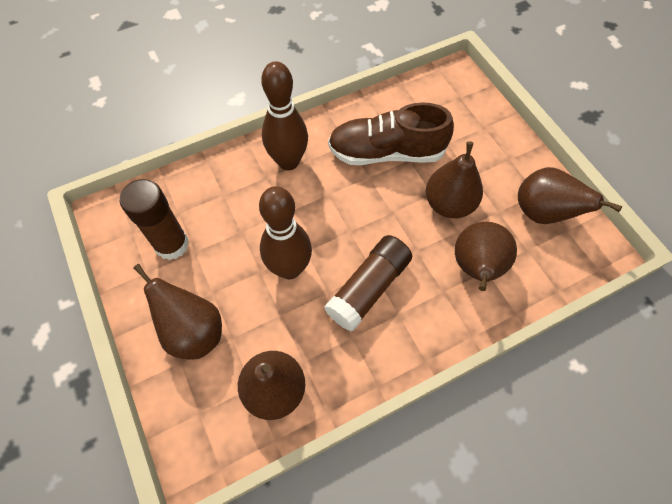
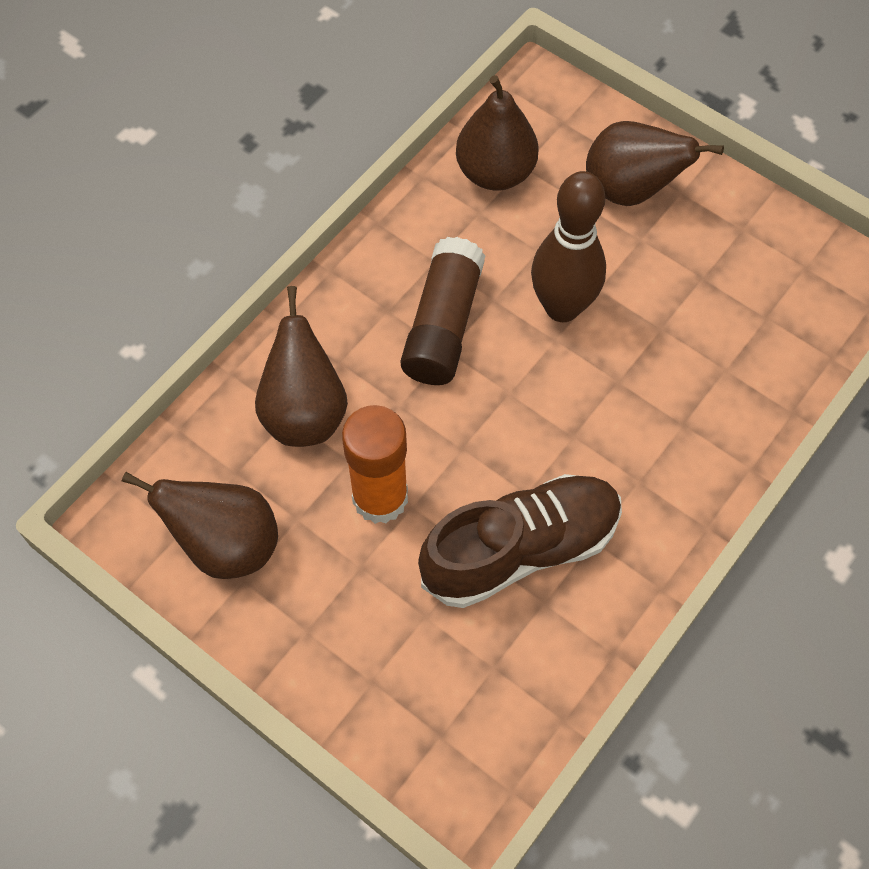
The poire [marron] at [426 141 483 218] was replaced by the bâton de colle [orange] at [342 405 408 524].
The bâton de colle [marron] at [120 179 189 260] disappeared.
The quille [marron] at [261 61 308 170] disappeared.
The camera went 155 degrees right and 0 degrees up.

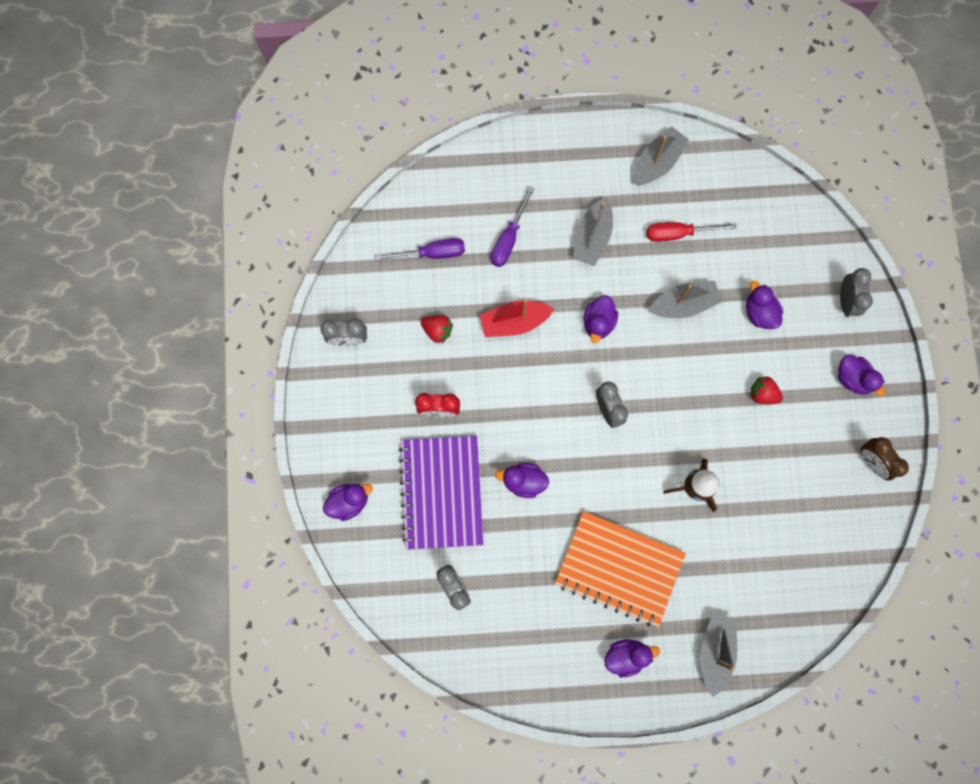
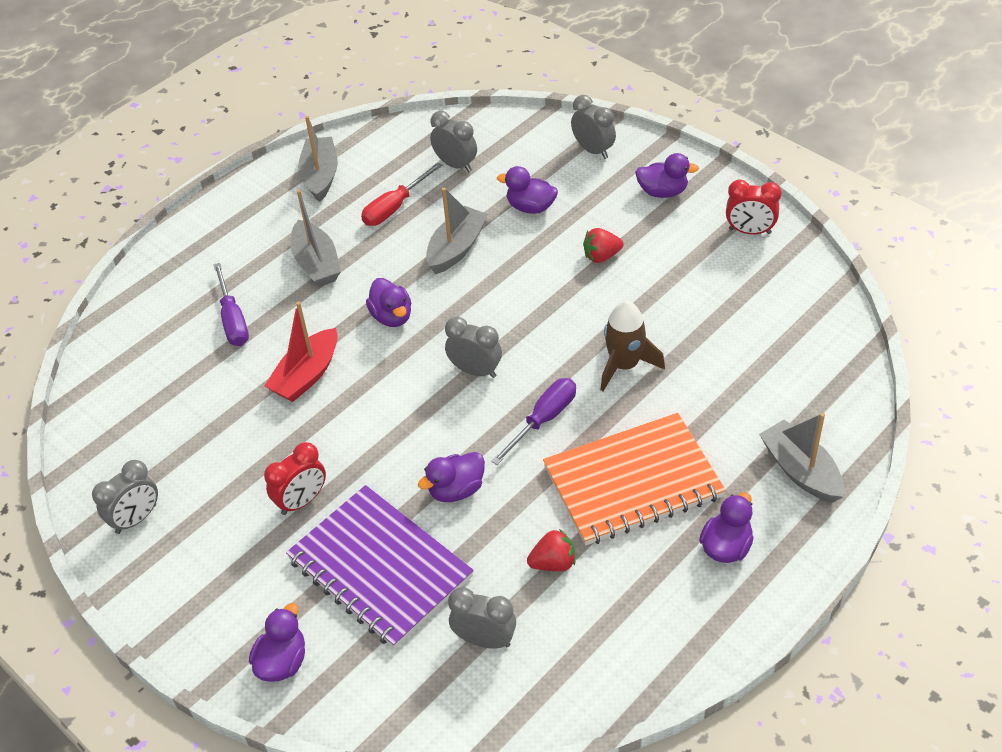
The réveil [gris] at [430 111 477 172] appeared.
The tournevis [violet] moved from [375 238 465 261] to [491 378 576 465].
The fraise [rouge] moved from [421 315 453 343] to [527 529 575 571].
The réveil [marron] at [861 437 909 481] became the réveil [rouge] at [726 179 782 234].
The camera went 40 degrees left and 30 degrees down.

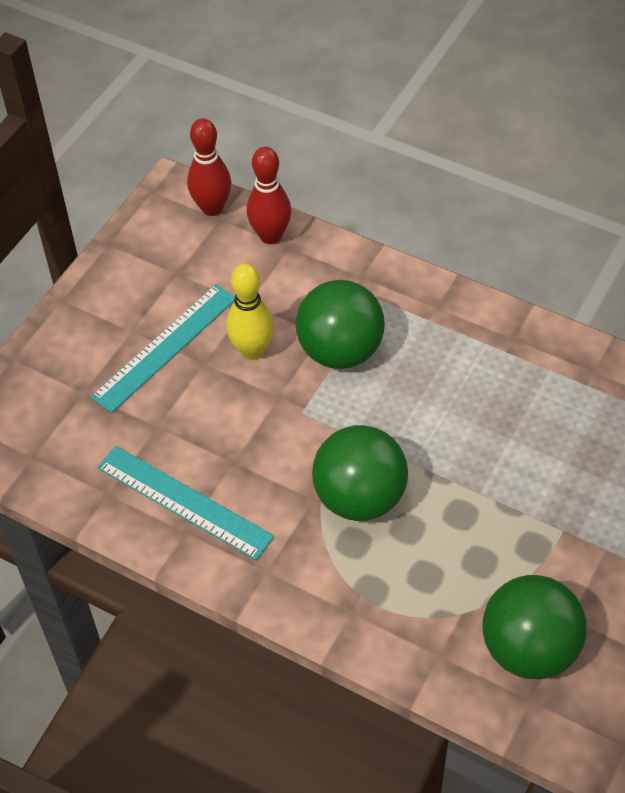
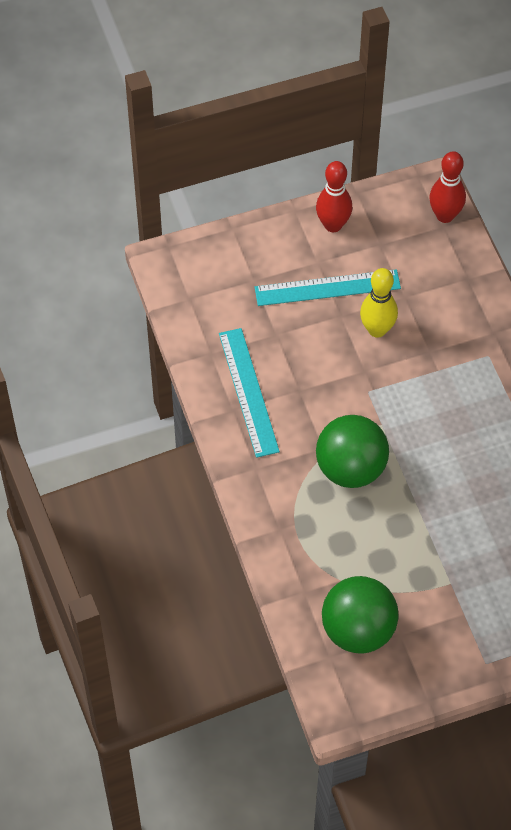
The quille [rouge] moved from [247 146 291 244] to [316 161 352 232].
The balle [vert] at [296 280 385 369] disappeared.
The camera went 40 degrees right and 5 degrees up.

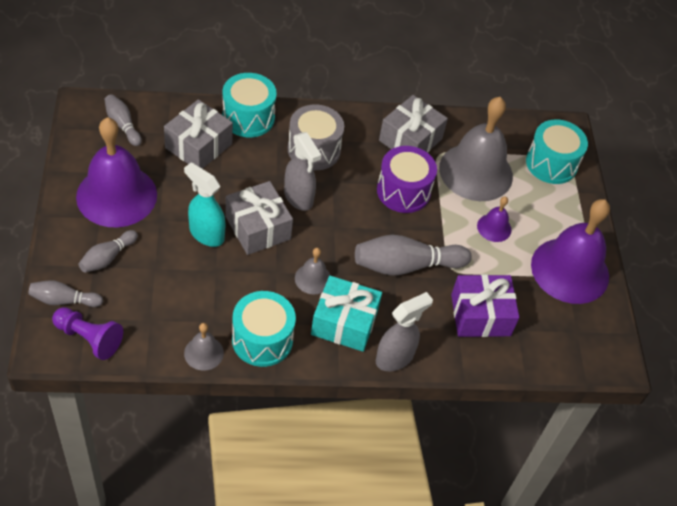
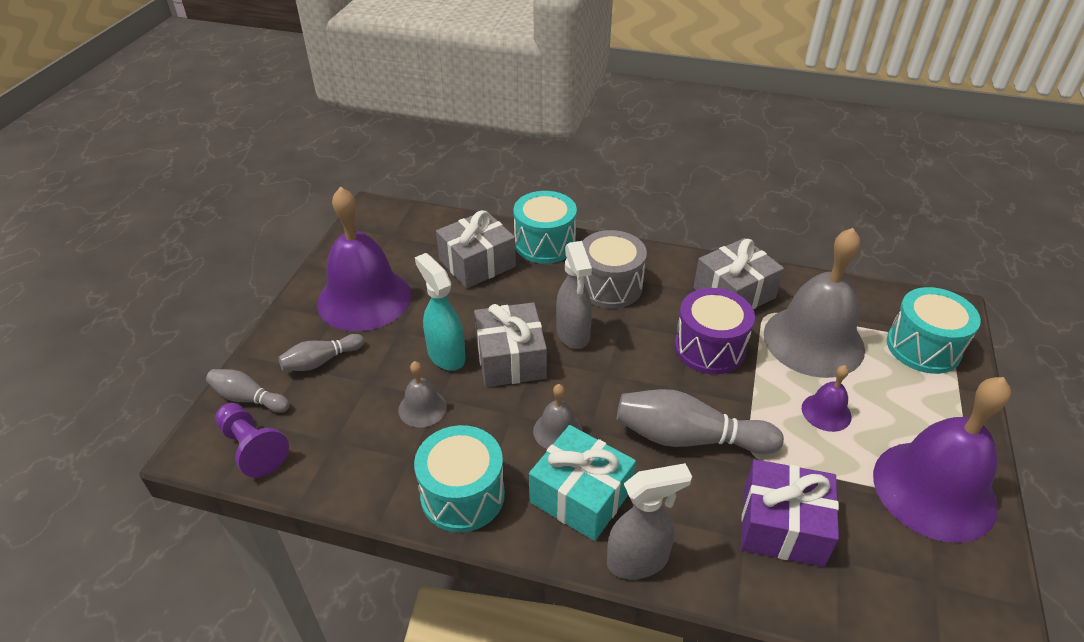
The cloche [gris] moved from [184 323 224 371] to [398 361 447 427].
The quille [gris] at [104 94 142 146] disappeared.
The camera went 25 degrees right and 10 degrees down.

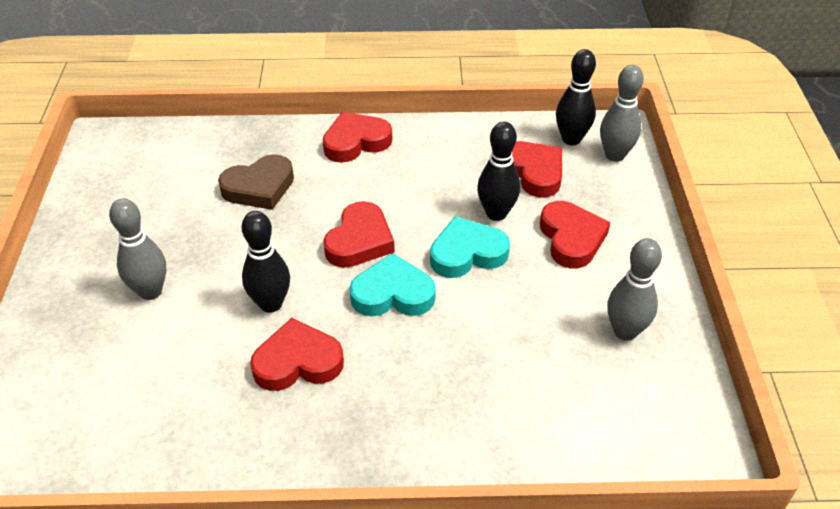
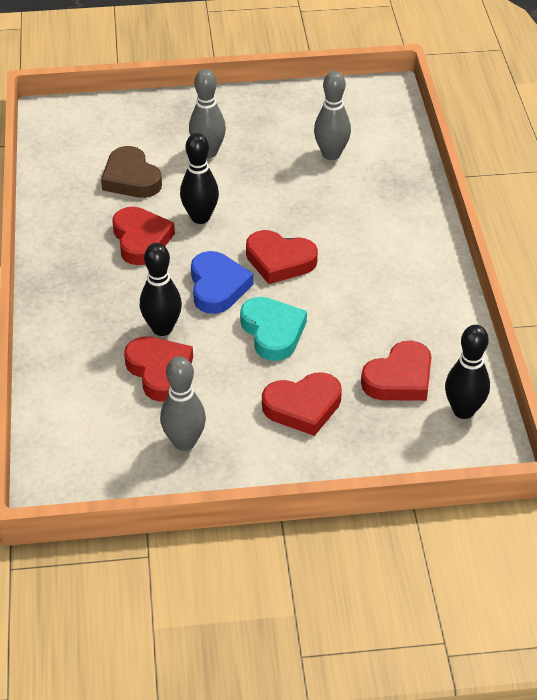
The cœur [marron] moved from [218 154 294 210] to [101 146 162 198].
The cœur [rouge] moved from [322 112 392 163] to [124 336 193 402].
The quille [noir] moved from [477 122 520 221] to [140 243 182 336].
The cœur [turquoise] at [349 253 436 316] became the cœur [bleu] at [191 251 253 314].
The quille [gris] moved from [600 65 644 162] to [314 71 351 160].
The camera went 85 degrees right and 0 degrees up.

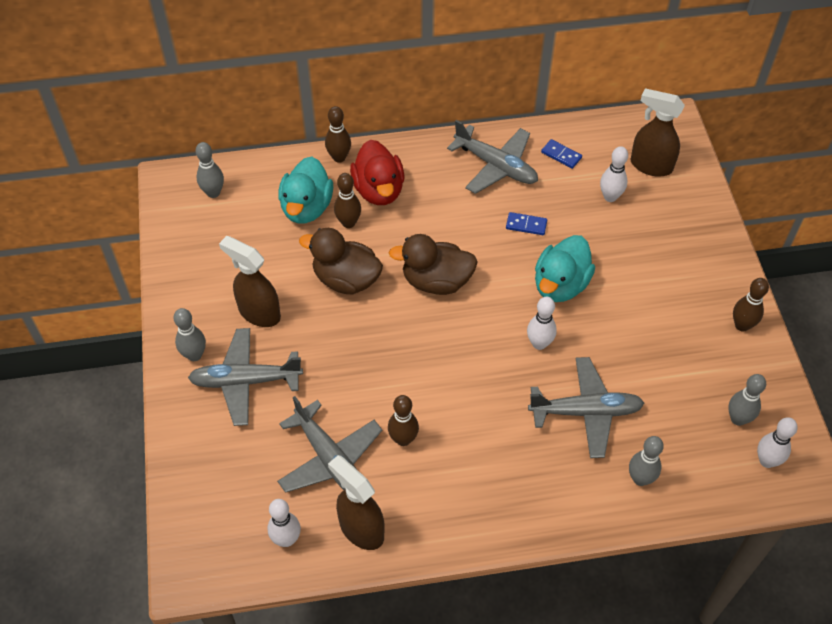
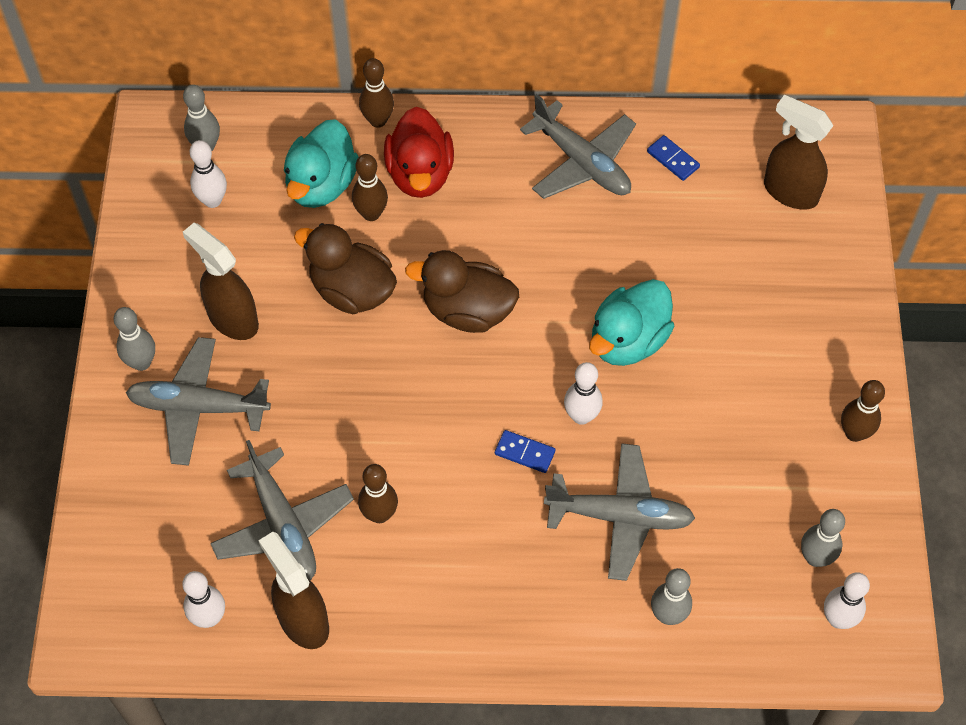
The quille [blanc] moved from [600 146 628 202] to [190 140 227 208].
The domino [bleu] moved from [506 212 547 235] to [495 430 556 473].
The camera went 10 degrees right and 5 degrees up.

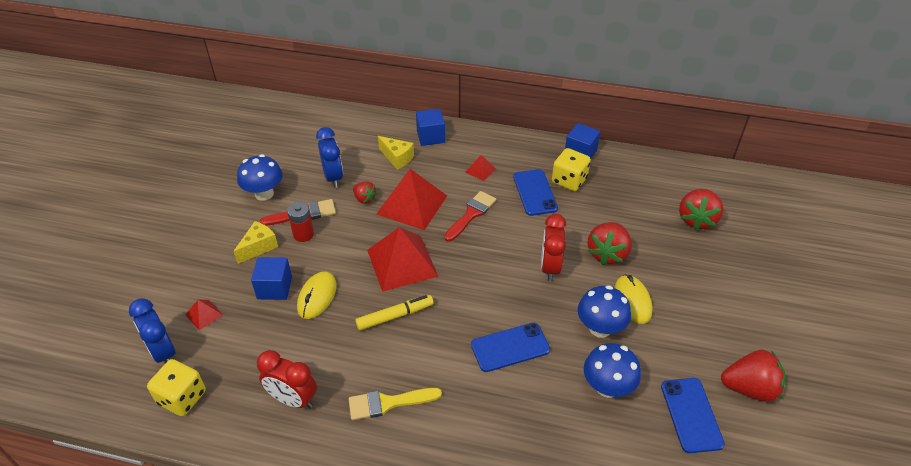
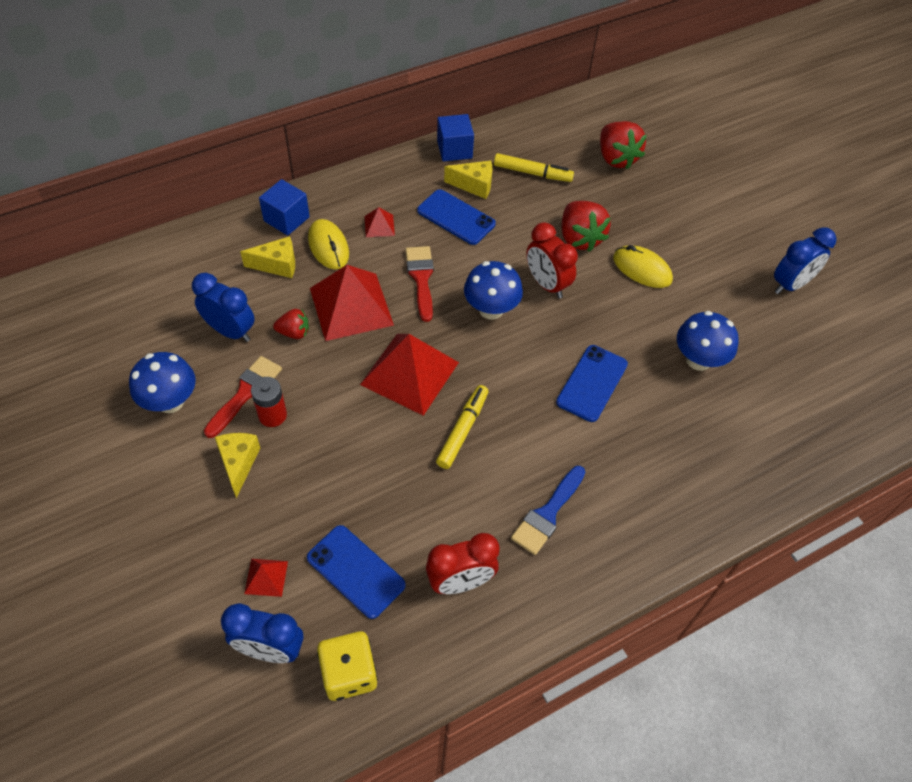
The téléphone [bleu] moved from [661 378 725 453] to [307 525 406 619].
The souris [jaune] moved from [297 271 337 319] to [308 219 349 269].
The dé [jaune] at [552 148 591 191] was replaced by the fromage [jaune] at [444 161 492 199].
The champignon [bleu] moved from [578 285 631 338] to [464 261 523 320].
The feutre [jaune] at [494 153 574 182] appeared.
The pinceau [jaune] at [349 388 442 420] became the pinceau [bleu] at [511 466 585 555].
The fraise [rouge] at [721 350 786 402] was replaced by the réveil [bleu] at [774 227 837 294].
The cube [bleu] at [251 257 292 300] disappeared.
The camera went 45 degrees left and 10 degrees up.

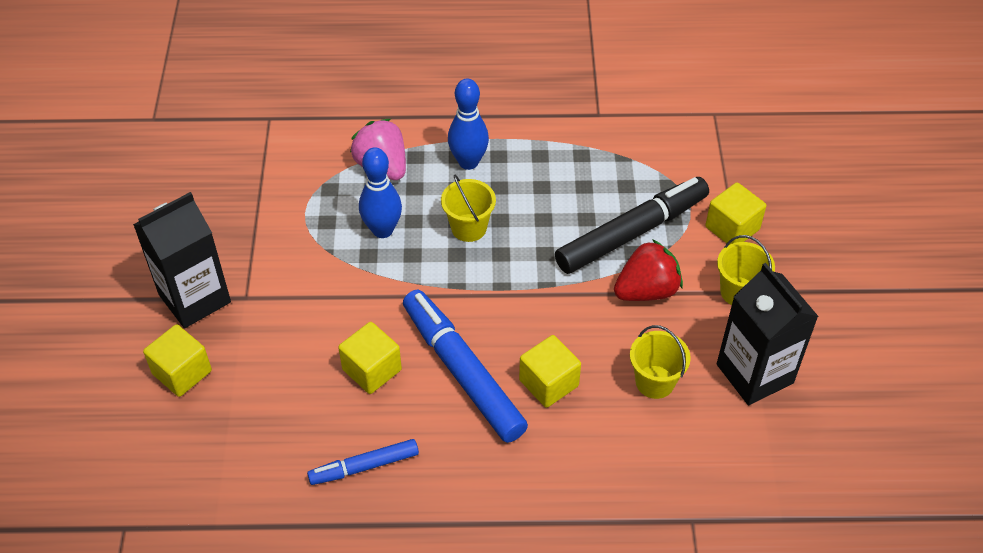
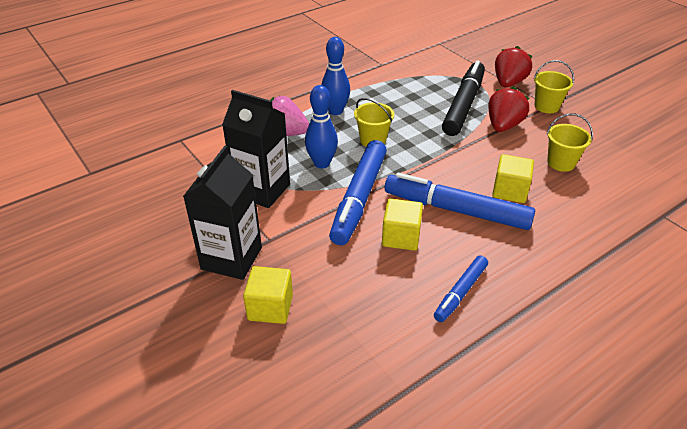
The brique de lait [noir] moved from [717 263 819 405] to [222 90 290 208].
The feutre [bleu] at [329 140 387 245] appeared.
The cube [jaune] at [705 182 766 245] was replaced by the fraise [rouge] at [495 46 533 88].
The camera went 35 degrees left and 10 degrees down.

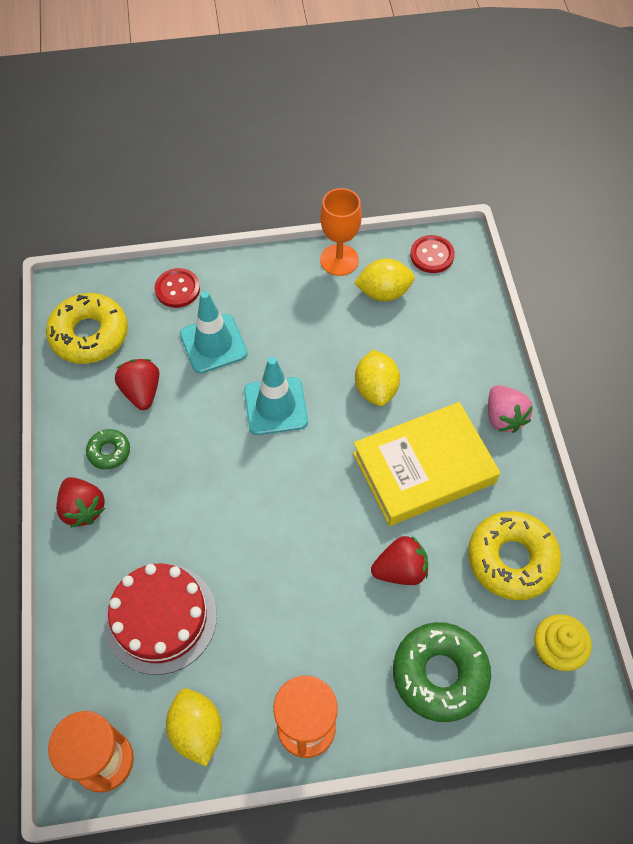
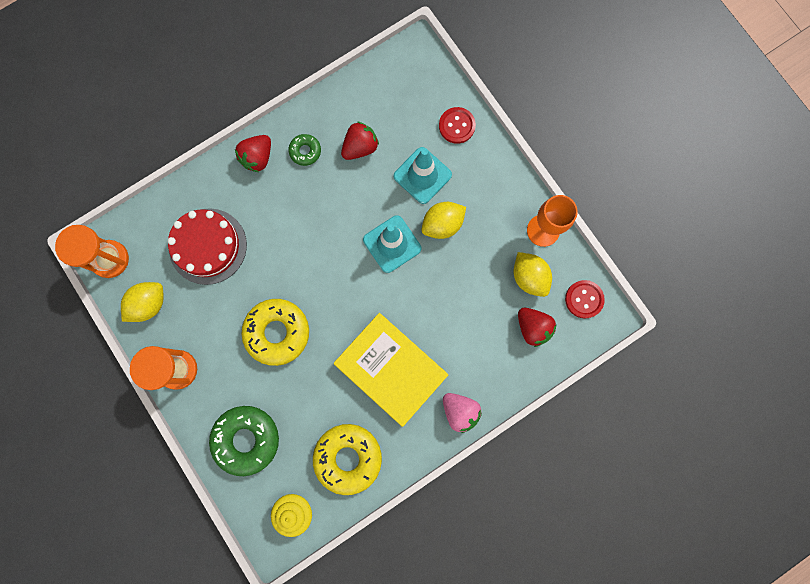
The beignet [jaune] moved from [46 293 128 364] to [241 299 309 366].
The citron [jaune] moved from [355 350 400 406] to [422 202 466 239].
The fraise [rose] at [488 385 533 433] turned 90 degrees counterclockwise.
The fraise [rouge] moved from [371 536 428 585] to [518 308 557 347].
The camera went 65 degrees right and 20 degrees up.

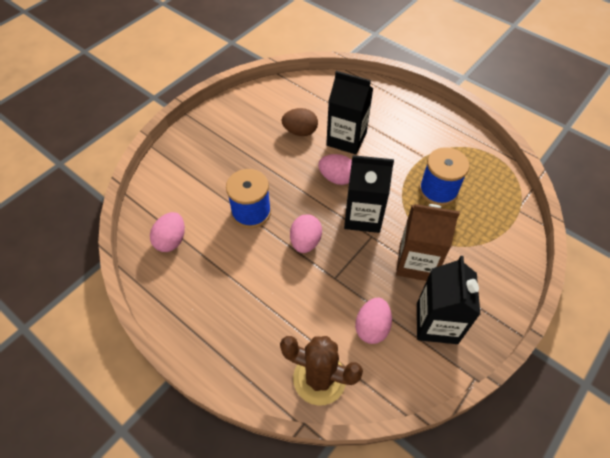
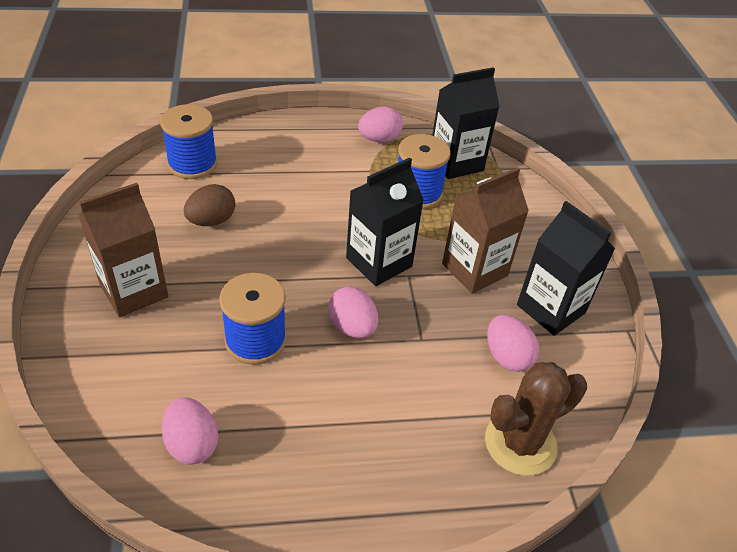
The brique de lait [marron] at [78 183 168 317] appeared.
The bobine [bleu] at [160 104 218 179] appeared.
The œuf [rose] moved from [318 154 352 185] to [358 106 403 142].
The brique de lait [noir] moved from [326 71 373 155] to [432 67 500 179].
The camera went 50 degrees left and 10 degrees down.

